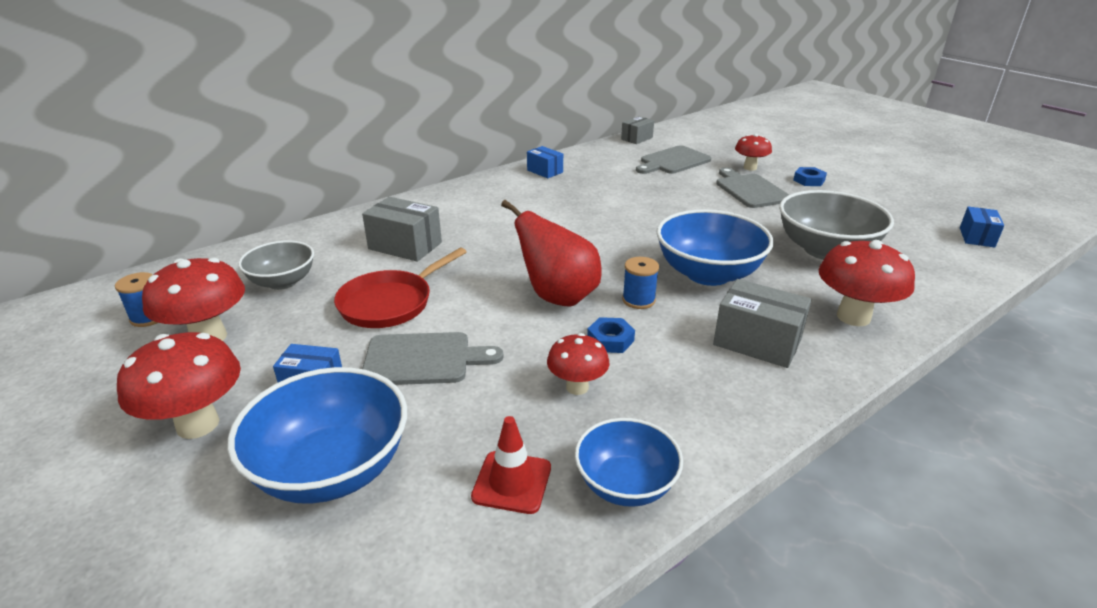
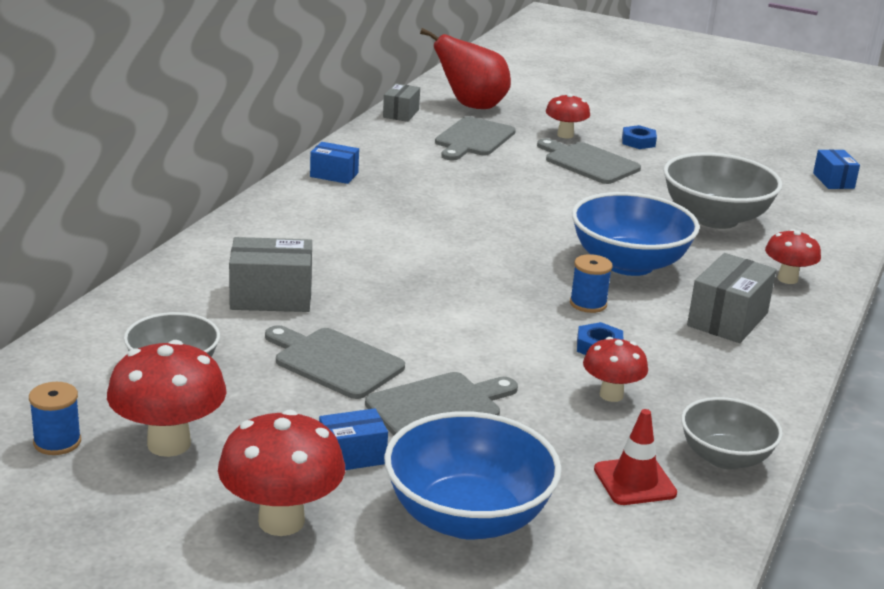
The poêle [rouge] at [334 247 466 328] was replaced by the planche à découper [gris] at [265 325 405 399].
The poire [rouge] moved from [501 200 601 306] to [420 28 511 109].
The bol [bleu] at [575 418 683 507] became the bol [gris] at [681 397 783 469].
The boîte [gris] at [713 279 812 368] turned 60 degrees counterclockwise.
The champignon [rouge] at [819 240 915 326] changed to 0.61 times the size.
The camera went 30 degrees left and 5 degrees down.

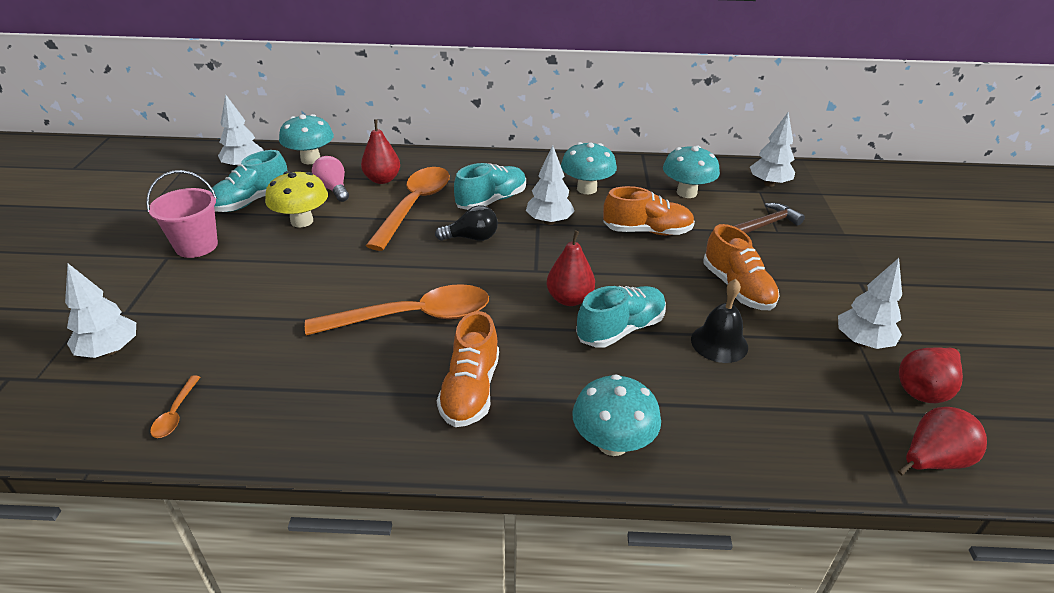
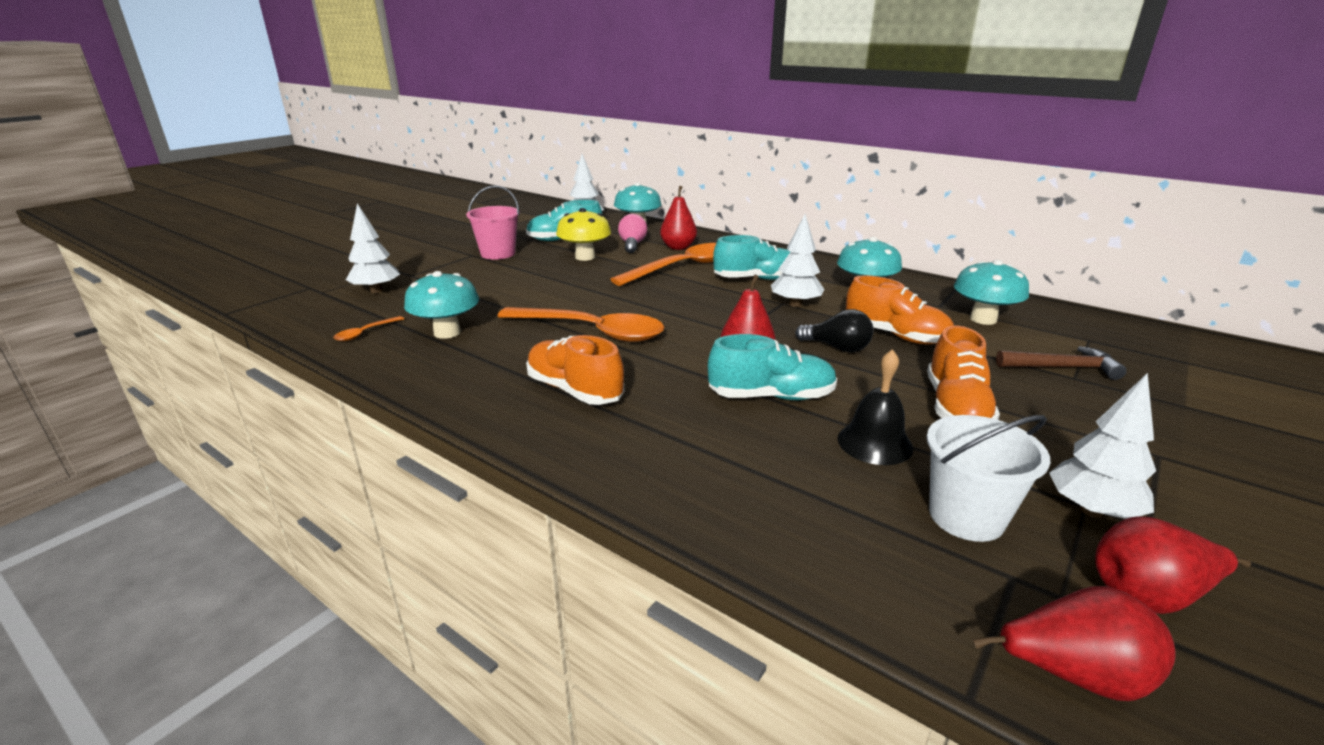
The champignon [turquoise] moved from [572 374 661 456] to [404 271 479 339].
The chaussure [orange] at [437 311 499 427] turned 90 degrees clockwise.
The ampoule [noir] moved from [435 205 498 241] to [795 309 873 352].
The seau [blanc] at [927 415 1050 542] appeared.
The arbre [blanc] at [750 112 795 187] disappeared.
The camera went 35 degrees right and 10 degrees down.

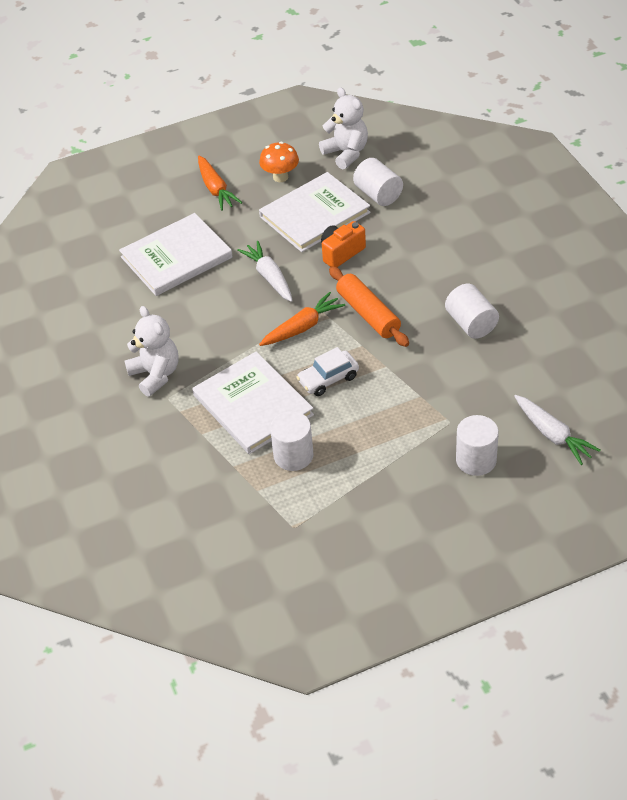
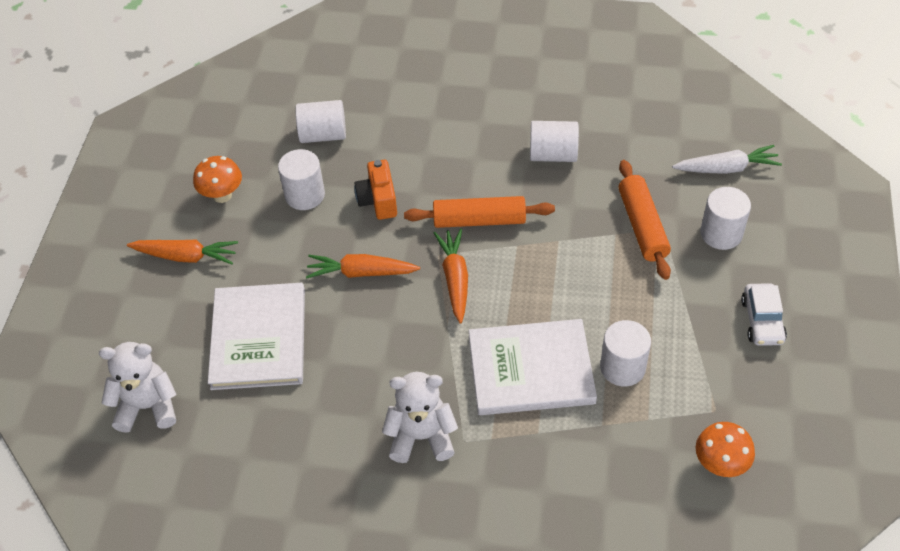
The ours en peluche [blanc] moved from [319 87 368 169] to [99 342 177 433].
The livre [blanc] at [259 172 371 252] was replaced by the cylindre [blanc] at [278 149 325 210].
The carotte [blanc] at [237 241 293 302] became the carotte [orange] at [306 254 420 279].
The rouleau à pâtisserie [orange] at [619 160 671 280] appeared.
The champignon [orange] at [696 422 755 477] appeared.
The voiture [blanc] moved from [296 347 359 396] to [741 283 787 346].
The camera went 60 degrees left and 5 degrees up.

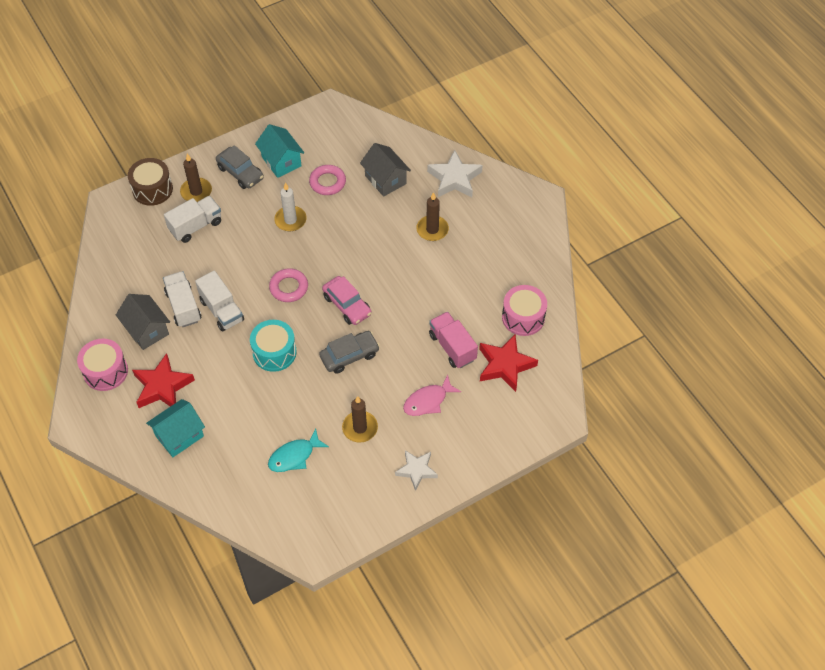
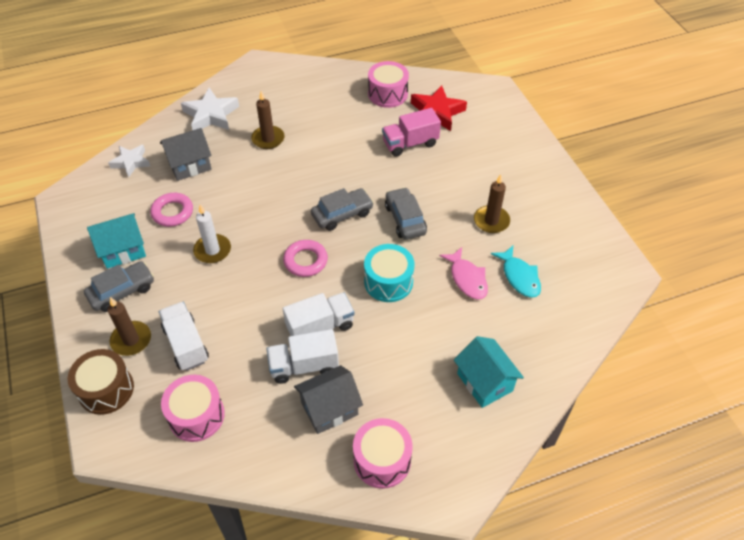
The étoile [blanc] moved from [395 450 438 491] to [108 145 150 177].
The tambour [rose] at [161 375 225 442] appeared.
The voiture [rose] at [322 276 372 325] became the voiture [gris] at [311 188 374 231].
The poisson [rose] moved from [403 374 461 416] to [439 247 488 300].
The étoile [rouge] at [132 353 195 408] disappeared.
The camera went 80 degrees left and 5 degrees down.

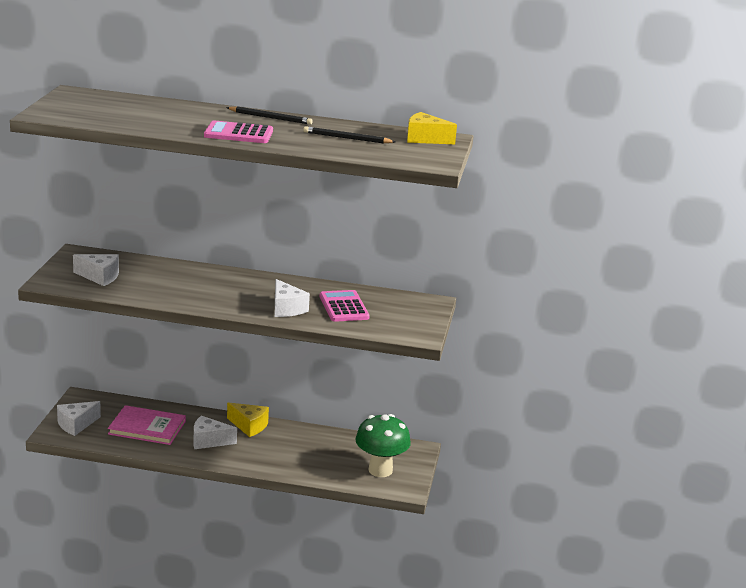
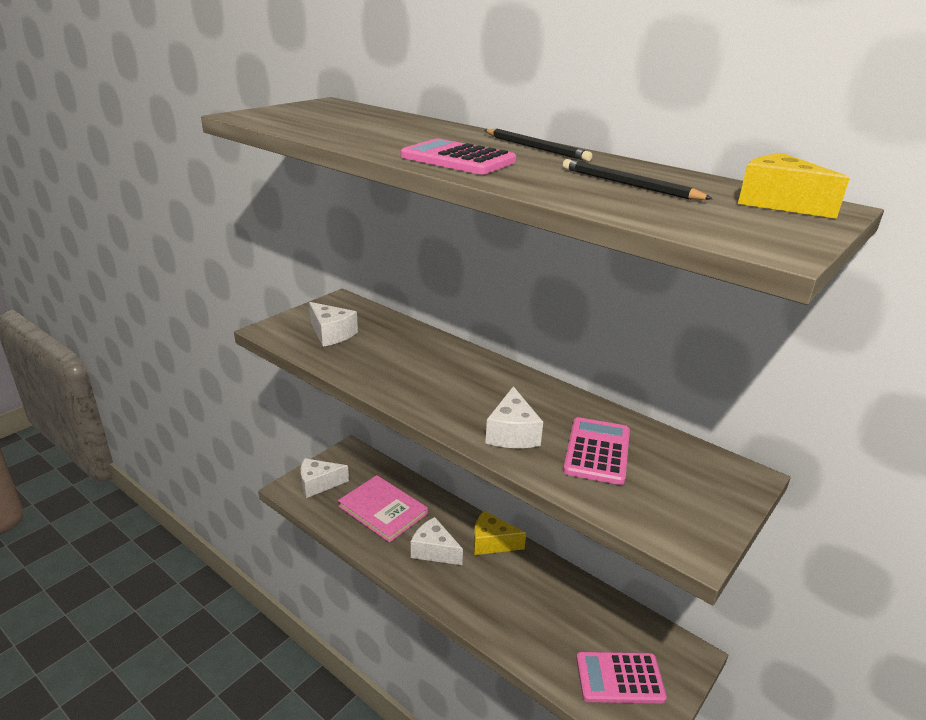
The fromage [jaune] at [227 402 269 437] turned 135 degrees clockwise.
The champignon [vert] at [356 414 411 477] was replaced by the calculatrice [rose] at [576 652 667 703].
The camera went 30 degrees right and 5 degrees up.

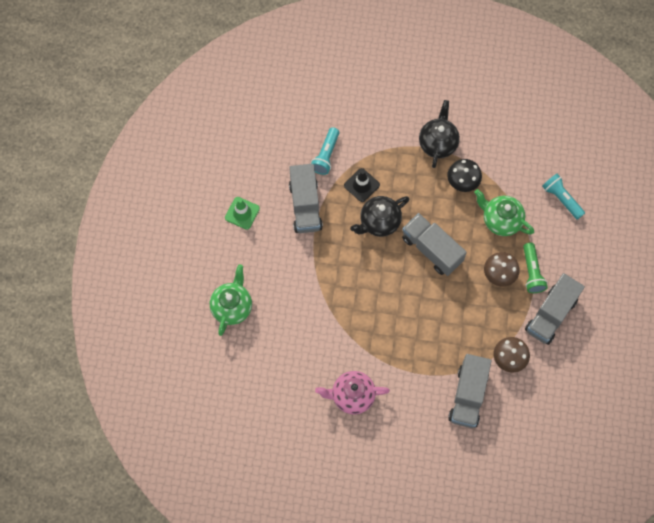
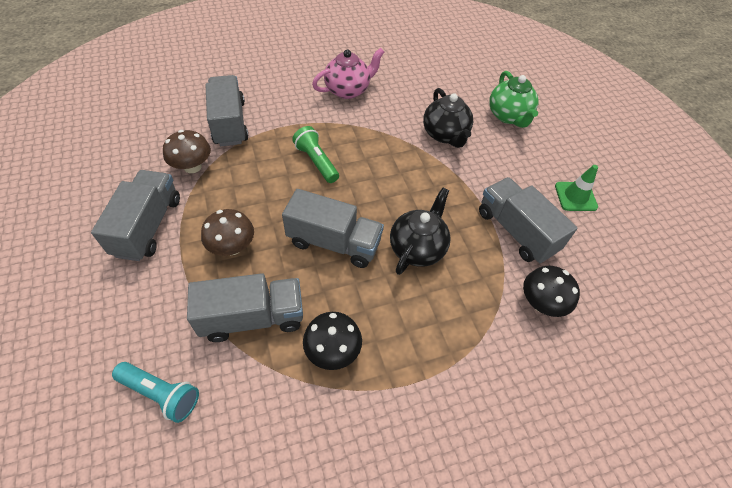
The théière [vert] at [474 189 534 236] was replaced by the camion [gris] at [187 273 303 342].
The lampe de poche [vert] moved from [523 242 548 293] to [292 126 339 183].
The théière [noir] moved from [419 100 460 168] to [423 88 473 148].
The lampe de poche [turquoise] at [311 127 339 175] was replaced by the champignon [noir] at [523 266 580 317].
The cône de chantier [noir] at [344 168 380 202] disappeared.
The camera went 150 degrees right and 15 degrees down.

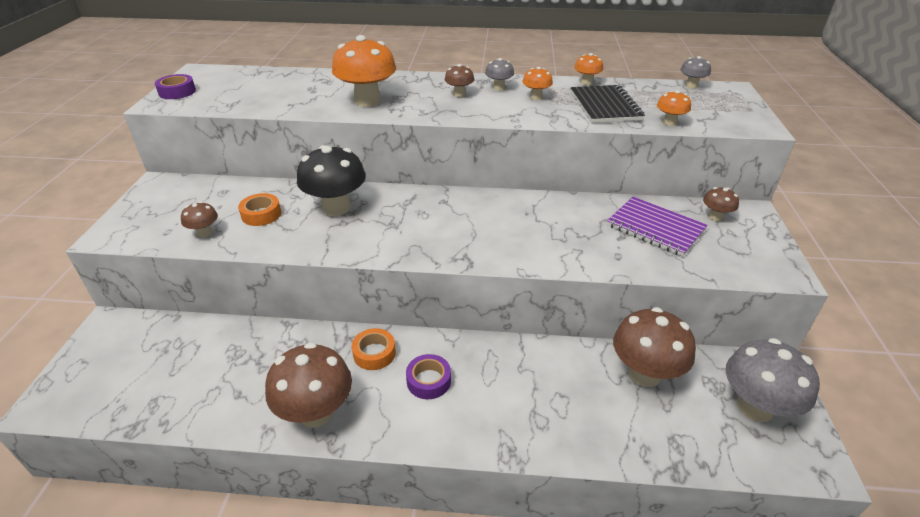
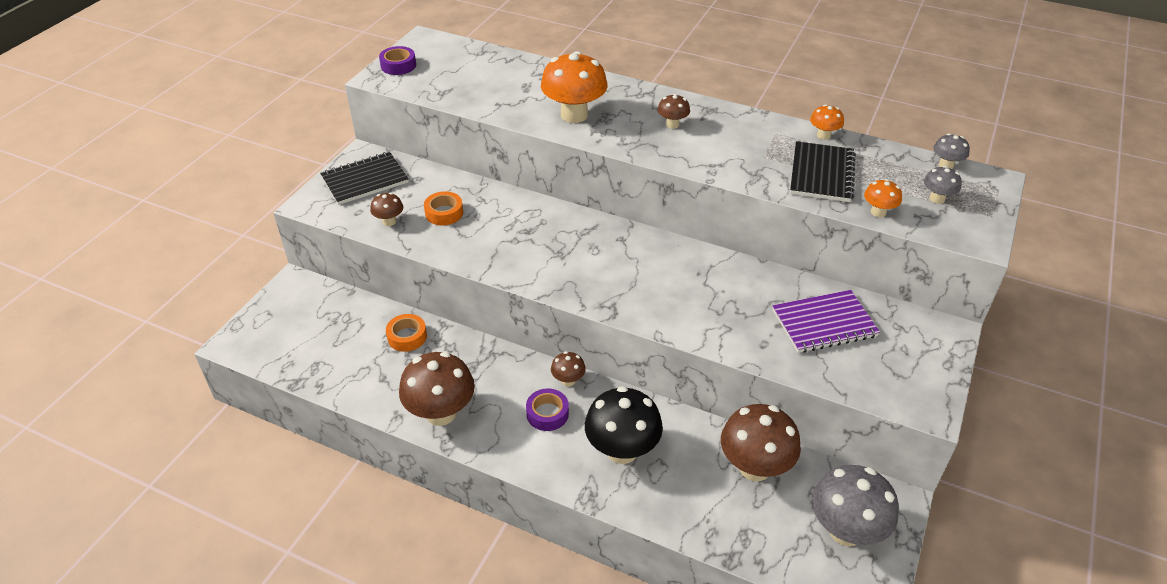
The carnet [noir] at [320 152 409 205] appeared.
The ruban adhésif [orange] moved from [352 328 396 370] to [386 314 427 352].
The champignon [marron] moved from [703 187 739 221] to [551 351 586 387].
The champignon [noir] moved from [297 145 366 216] to [585 386 663 464].
The carnet [violet] at [607 197 708 257] turned 75 degrees counterclockwise.
The champignon [gris] moved from [485 58 514 91] to [924 166 962 204].
The champignon [orange] at [522 67 553 100] disappeared.
The camera went 20 degrees right and 5 degrees up.

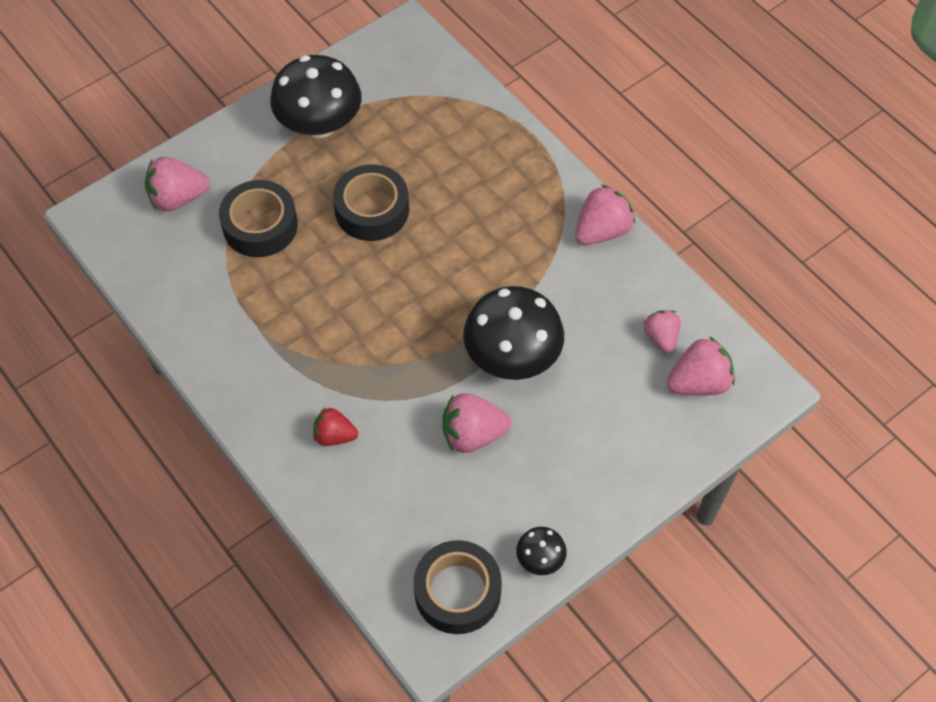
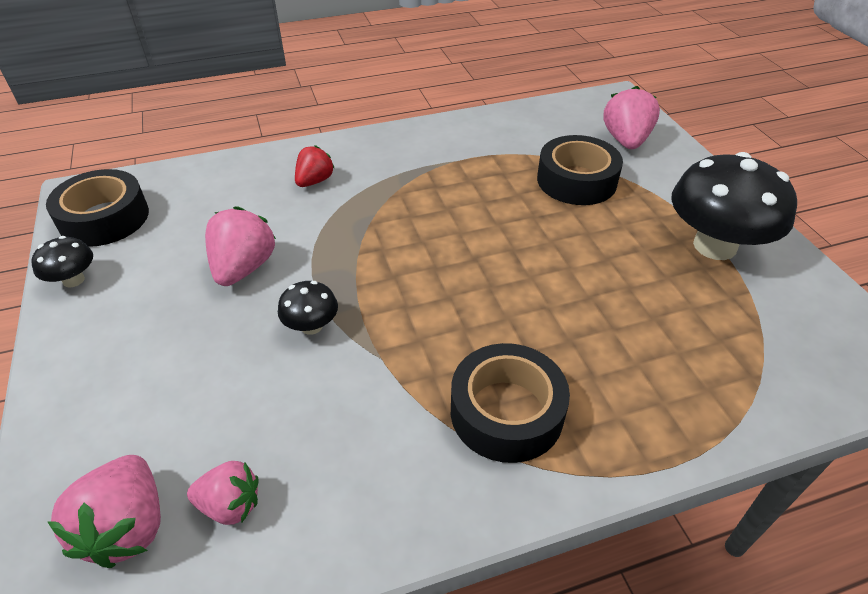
The champignon [noir] at [463 286 564 380] changed to 0.47 times the size.
The ruban adhésif [noir] moved from [333 164 409 241] to [451 343 570 463].
The fraise [rose] at [575 185 635 245] disappeared.
The camera went 110 degrees right and 15 degrees down.

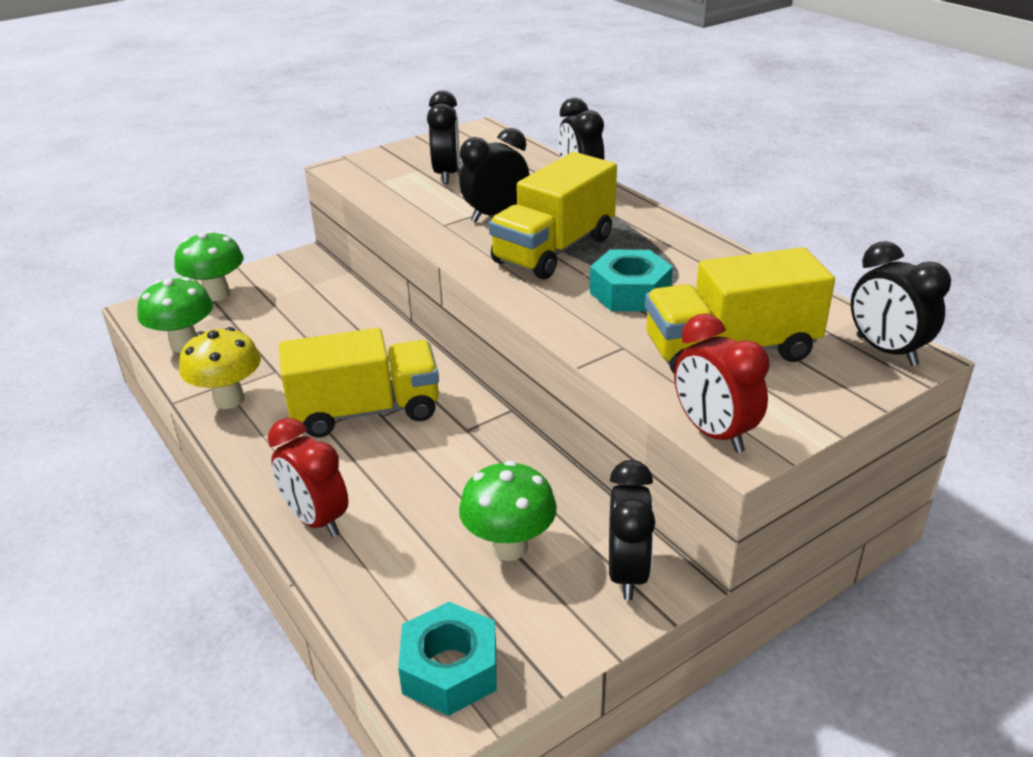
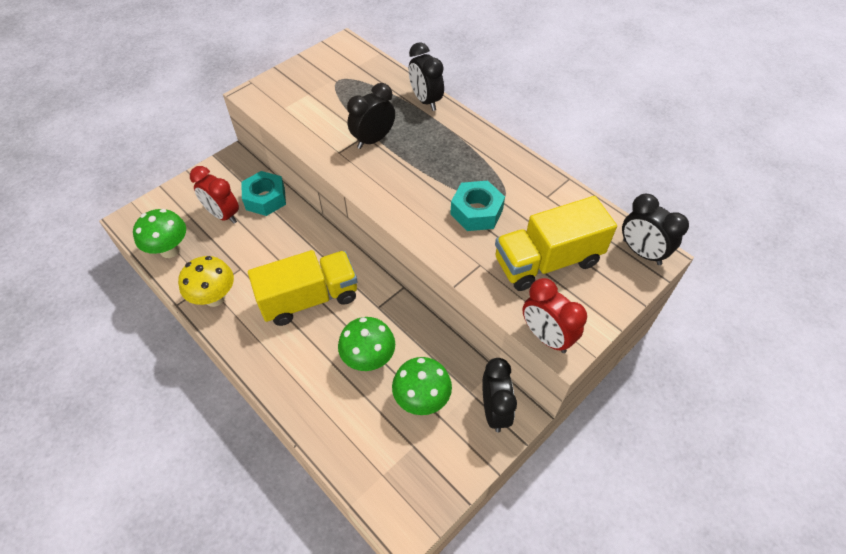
The réveil [rouge] moved from [268 418 348 537] to [190 166 239 224].
The écrou [turquoise] moved from [398 602 497 716] to [241 171 286 216].
The champignon [vert] moved from [174 231 243 301] to [338 317 395 371].
The réveil [noir] at [427 91 460 184] disappeared.
The camion [jaune] at [489 152 617 280] disappeared.
The camera went 10 degrees left and 20 degrees up.

